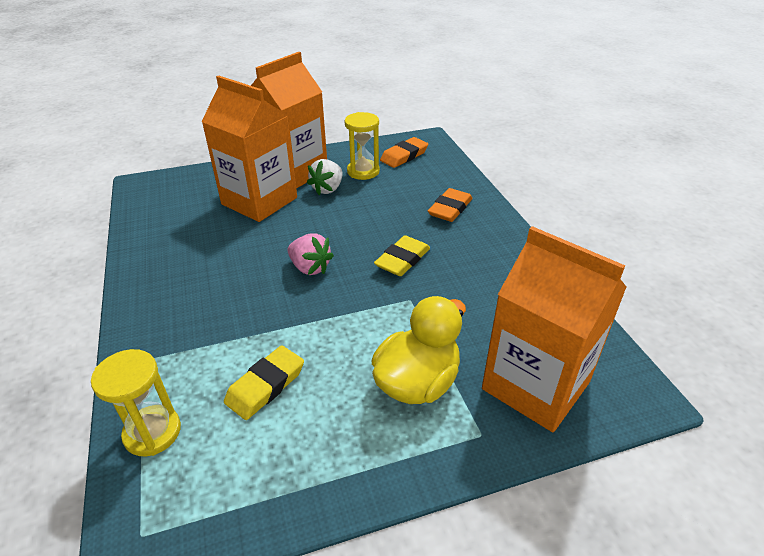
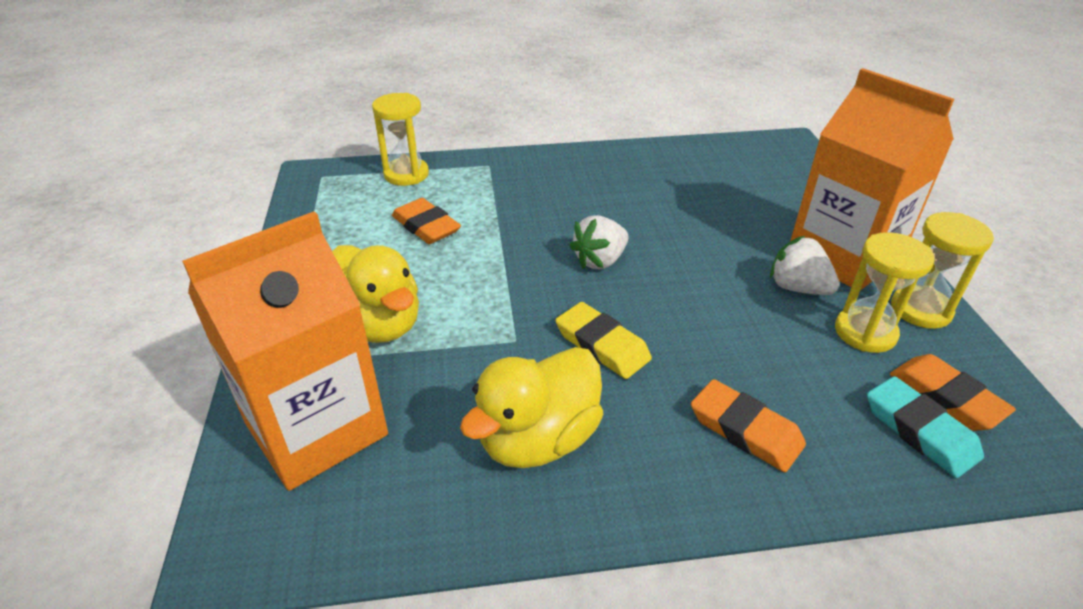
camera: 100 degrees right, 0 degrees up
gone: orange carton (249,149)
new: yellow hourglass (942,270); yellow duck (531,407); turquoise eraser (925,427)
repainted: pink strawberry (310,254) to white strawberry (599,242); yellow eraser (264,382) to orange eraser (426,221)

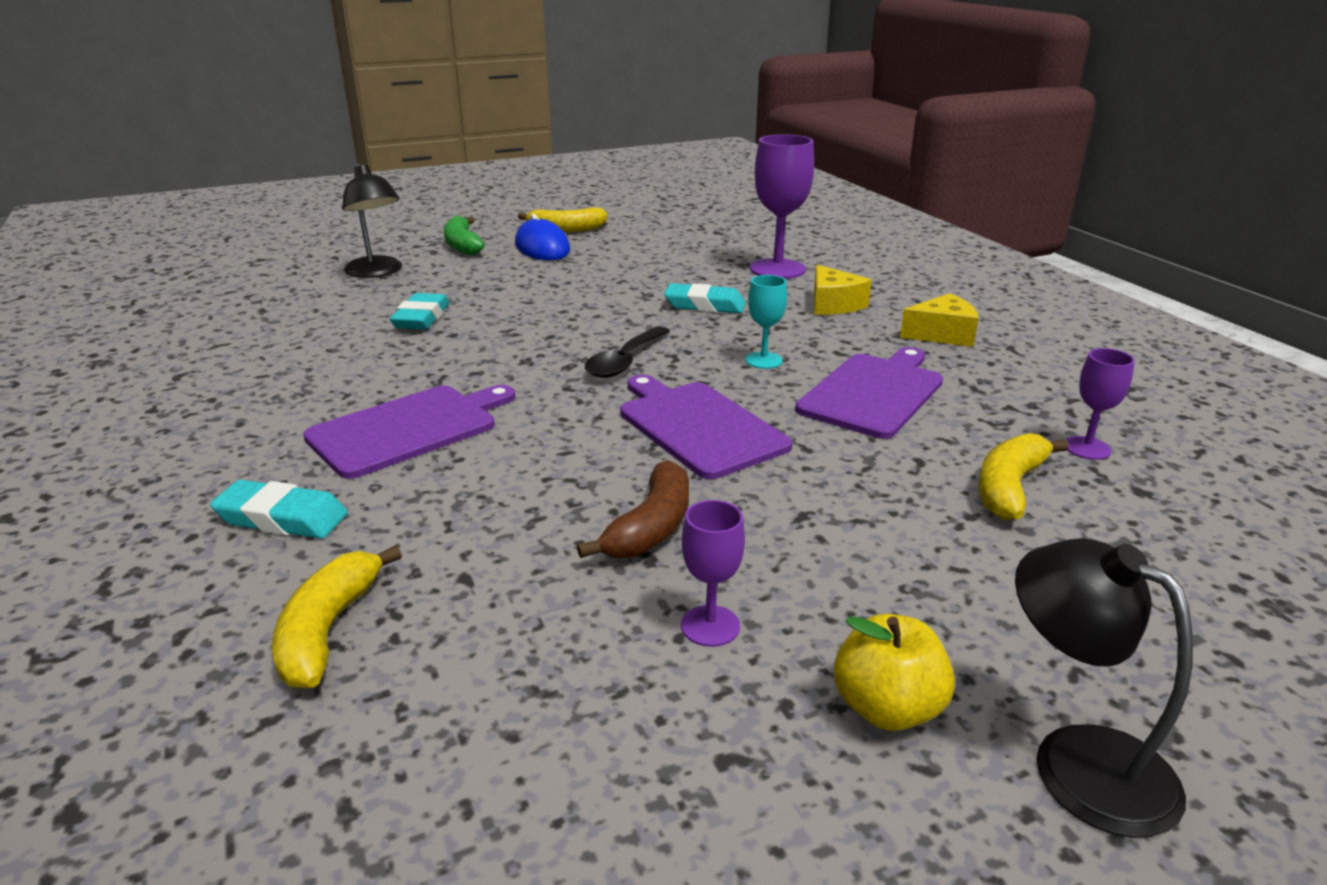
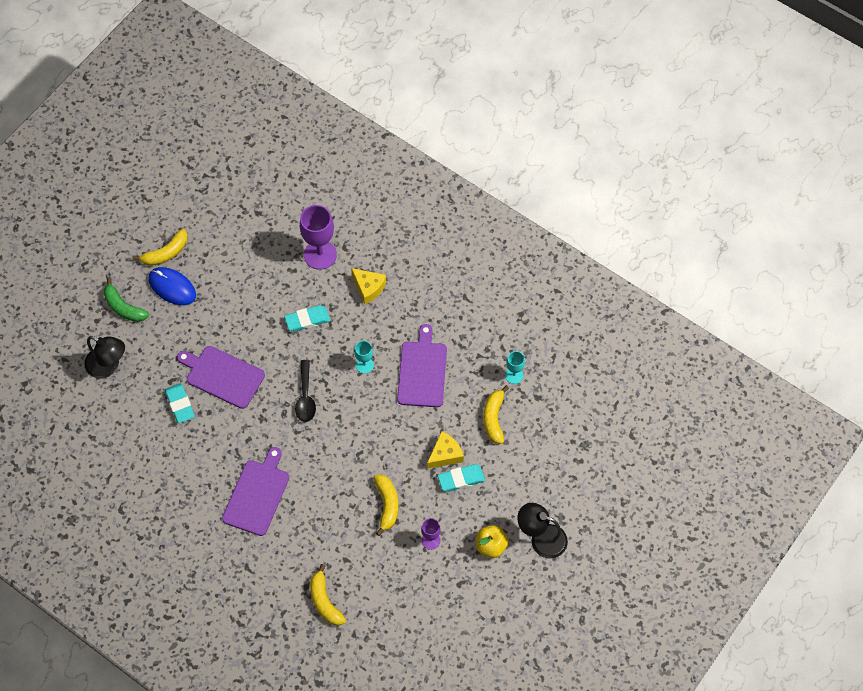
camera: 30 degrees left, 35 degrees up
shifted: yellow cheese (939,320) to (445,450); purple cutting board (706,427) to (221,377); turquoise eraser (279,509) to (461,478)
repainted: purple goblet (1100,404) to turquoise goblet (515,367); brown banana (633,509) to yellow banana (386,505)

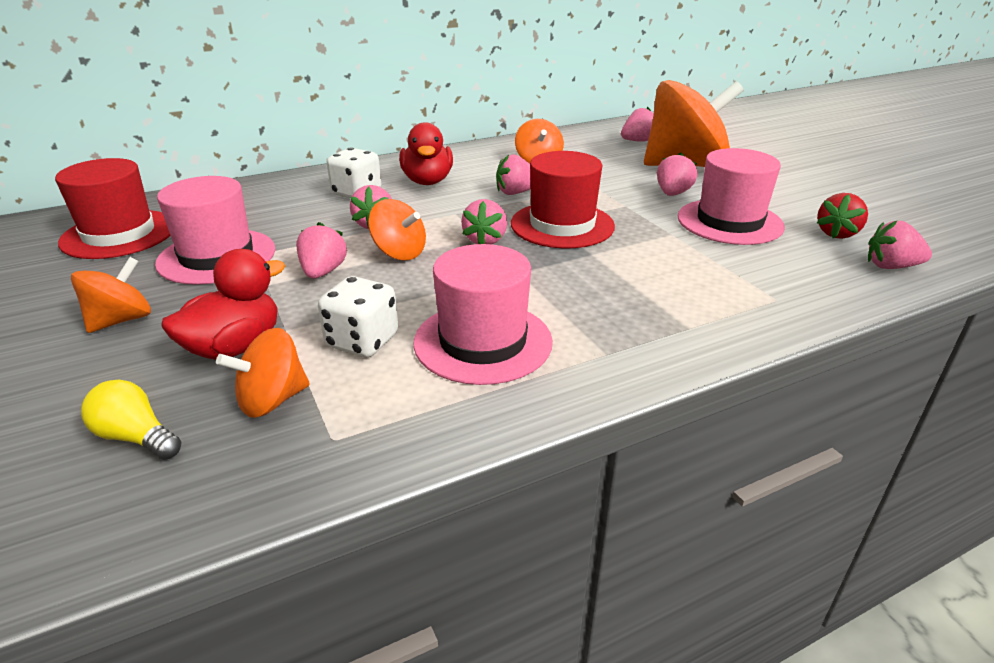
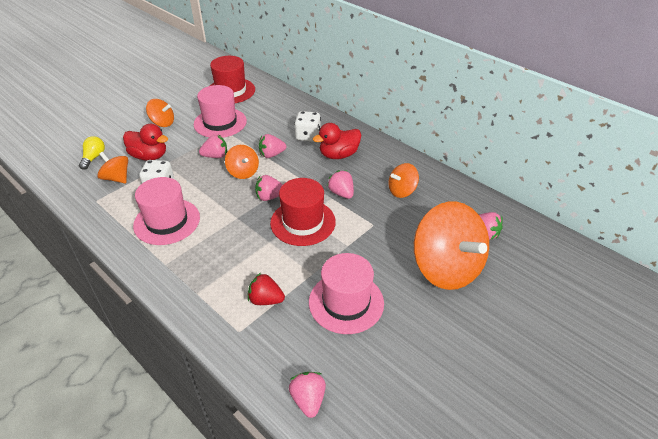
camera: 70 degrees right, 10 degrees up
gone: pink strawberry (677,174)
shifted: red strawberry (842,216) to (266,289)
rotated: orange spinning top (397,229) = (242,162) 45 degrees counterclockwise

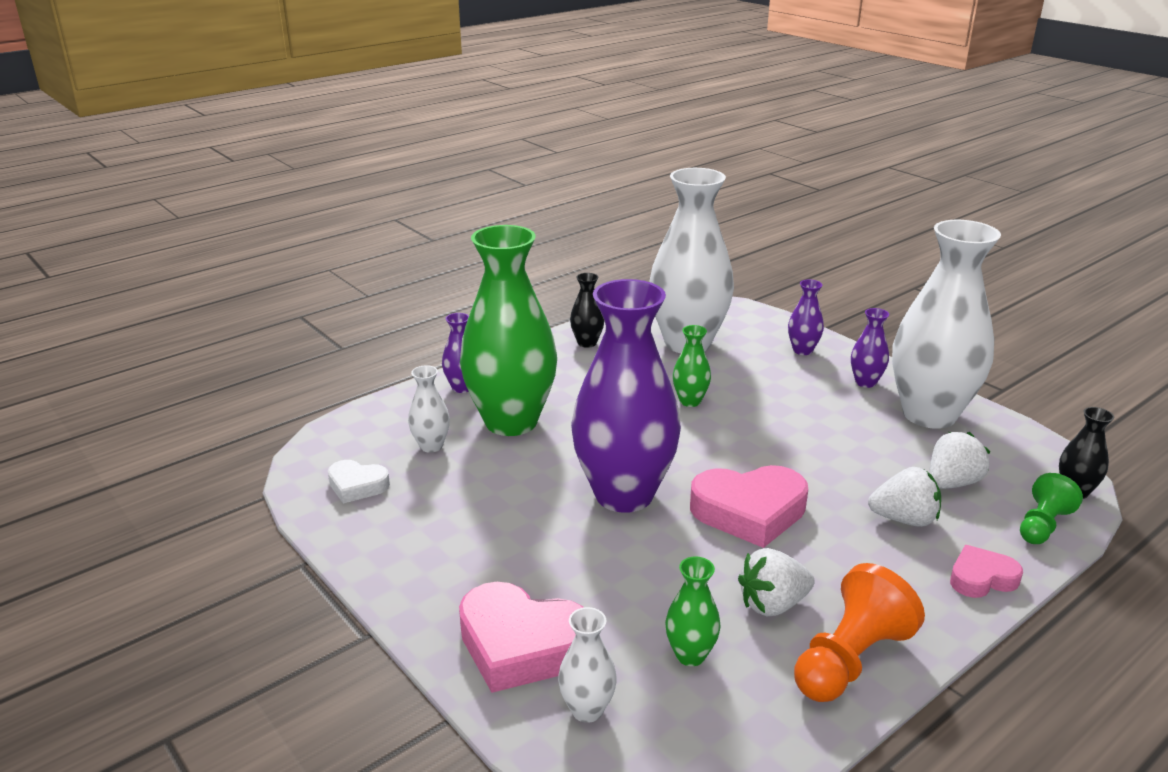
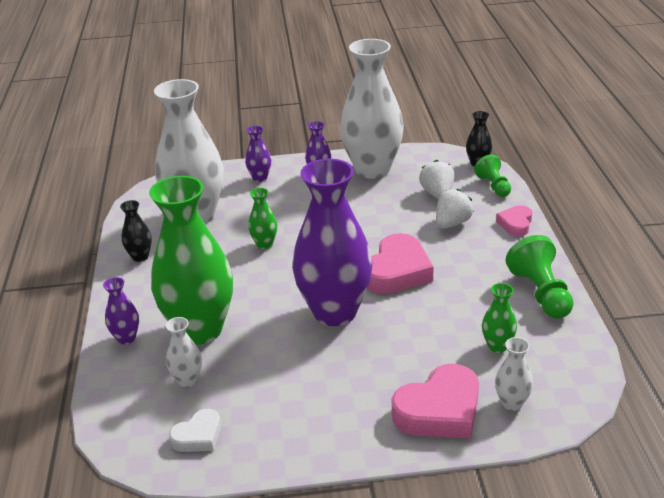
camera: 55 degrees left, 5 degrees up
gone: white strawberry (776,582)
repainted: orange pawn (859,632) to green pawn (540,277)

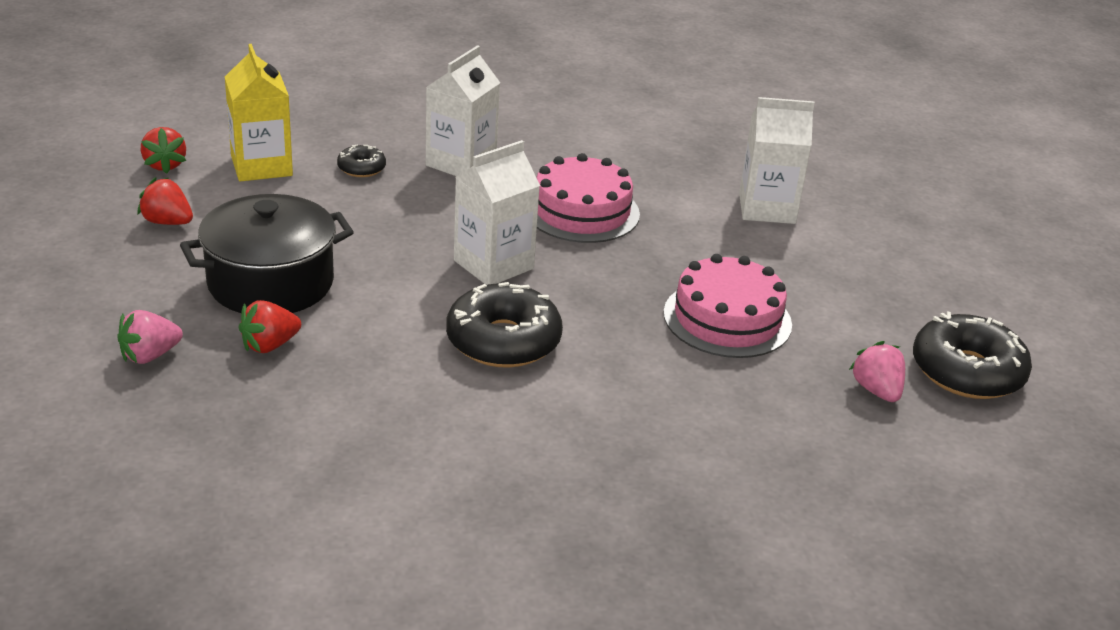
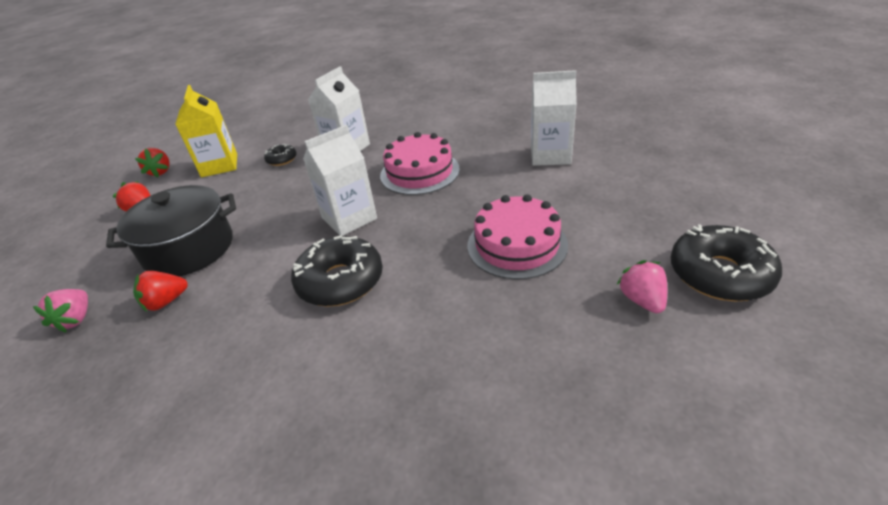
camera: 10 degrees right, 5 degrees up
rotated: pink strawberry (150,337) = (60,311) 60 degrees counterclockwise

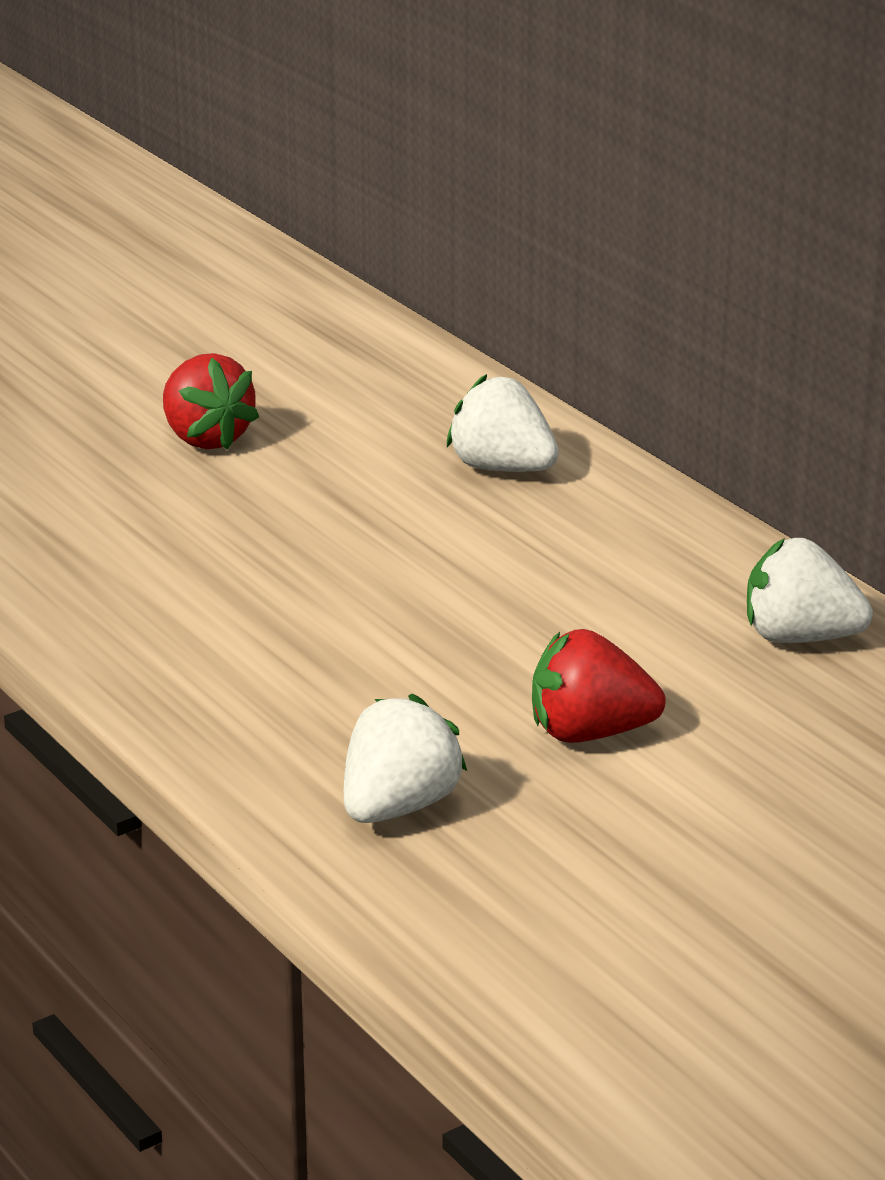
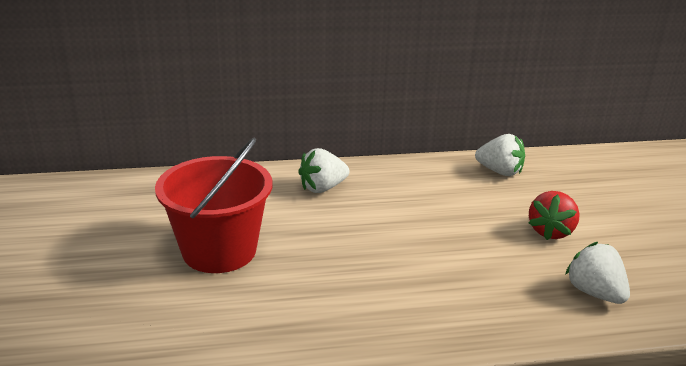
camera: 65 degrees left, 0 degrees up
swapped: red strawberry (211,401) to red bucket (213,205)
rotated: white strawberry (810,590) = (500,155) 105 degrees counterclockwise

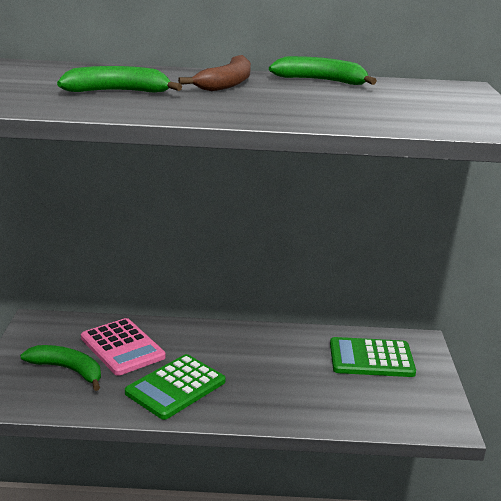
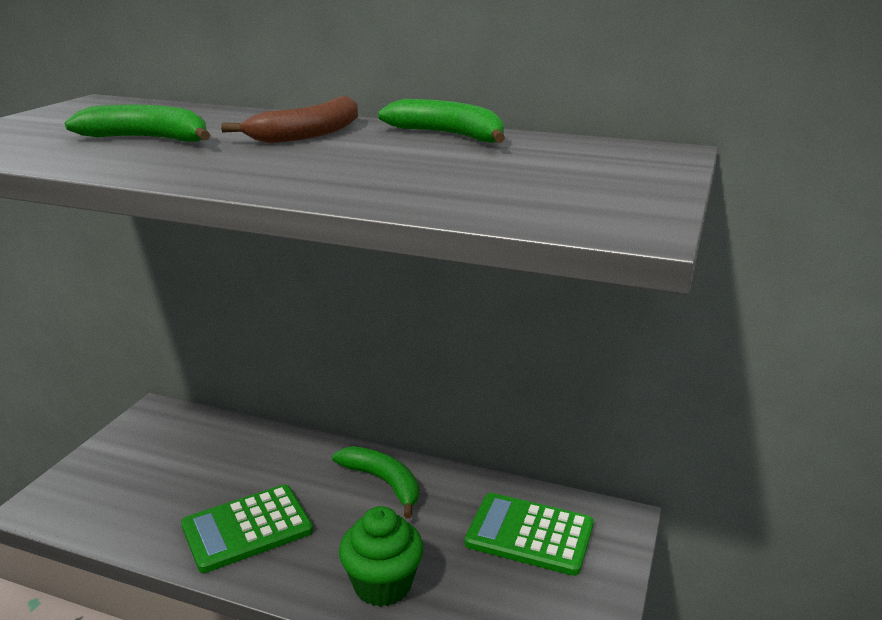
camera: 20 degrees right, 0 degrees up
gone: pink calculator (123,347)
new: green cupcake (381,556)
shifted: green banana (60,368) to (375,482)

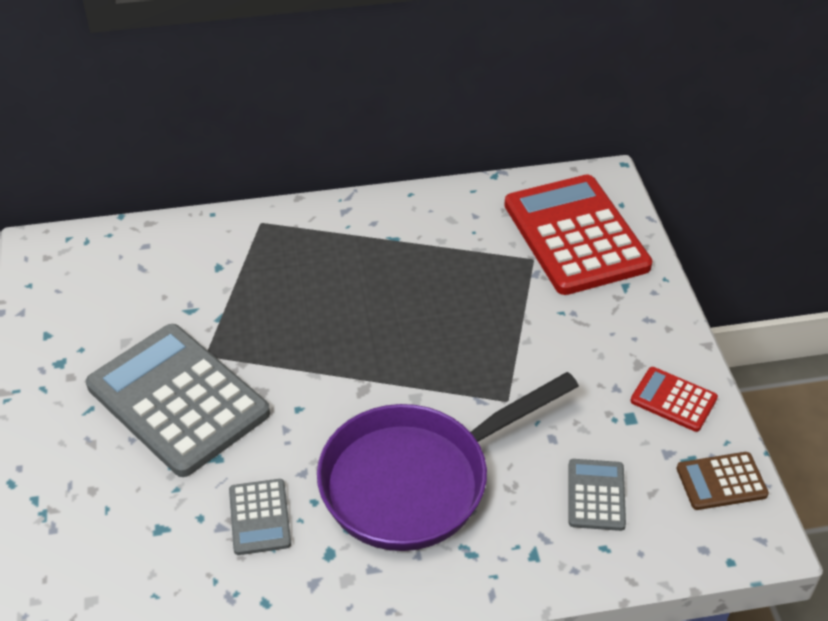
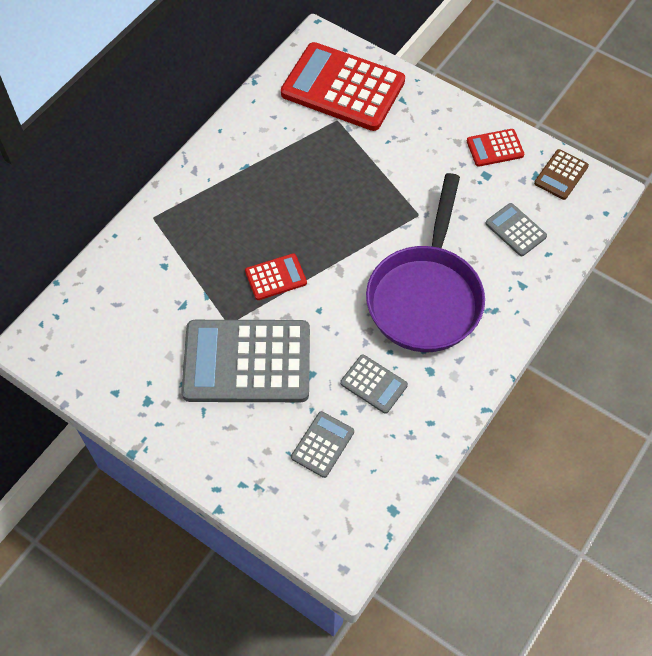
camera: 45 degrees left, 15 degrees up
new: red calculator (276,276); grey calculator (322,444)

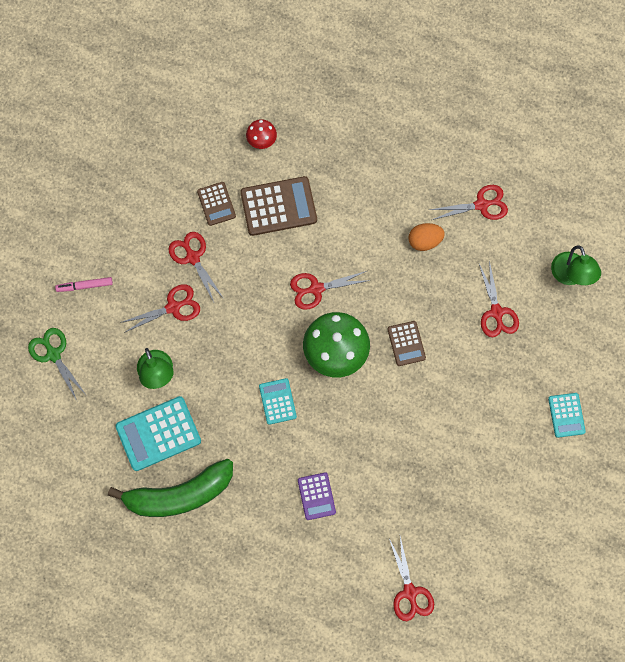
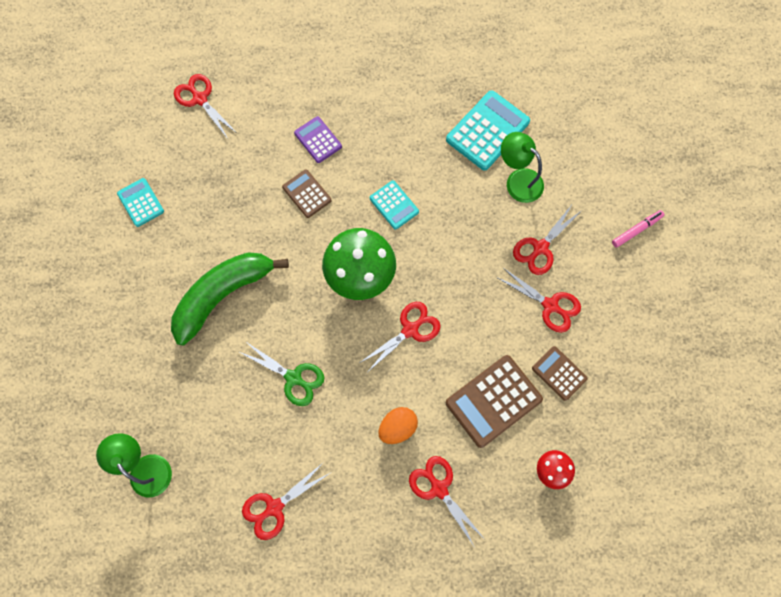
camera: 155 degrees right, 0 degrees up
shifted: orange egg (426,237) to (398,425); red scissors (499,298) to (446,502); brown calculator (406,343) to (307,193); green scissors (57,364) to (282,374); turquoise calculator (567,415) to (140,202); green banana (170,488) to (230,299)

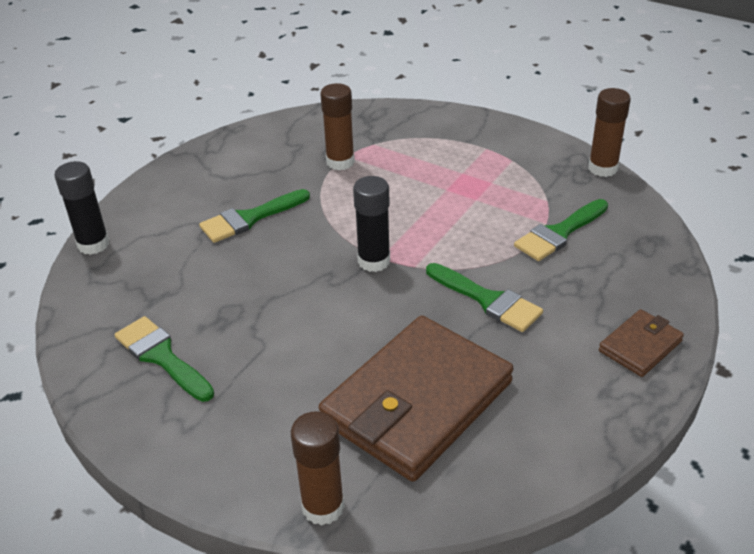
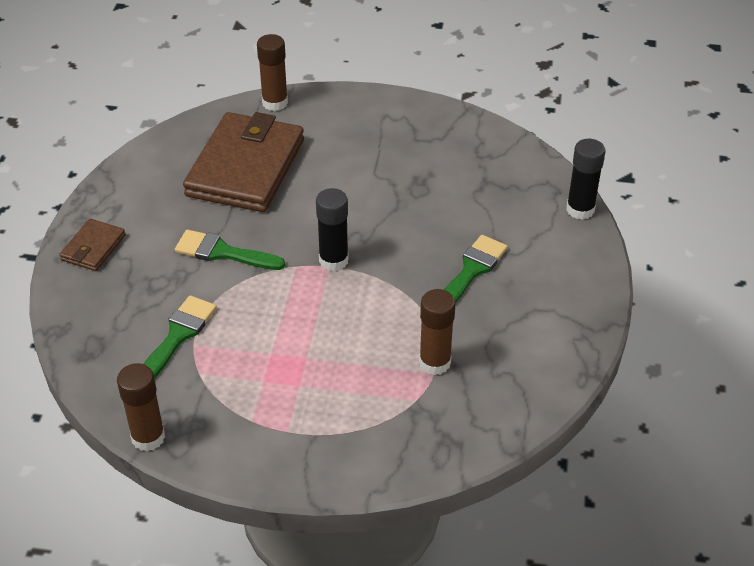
camera: 155 degrees right, 5 degrees up
gone: green brush (164,359)

